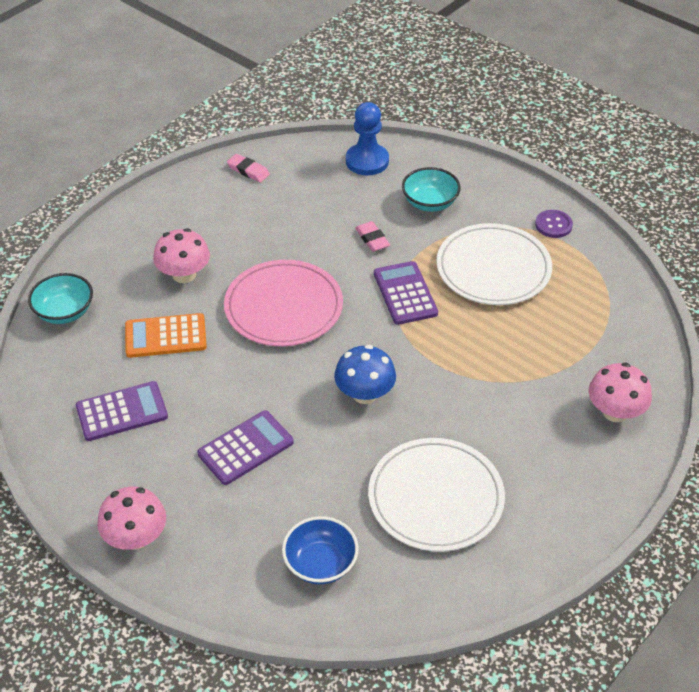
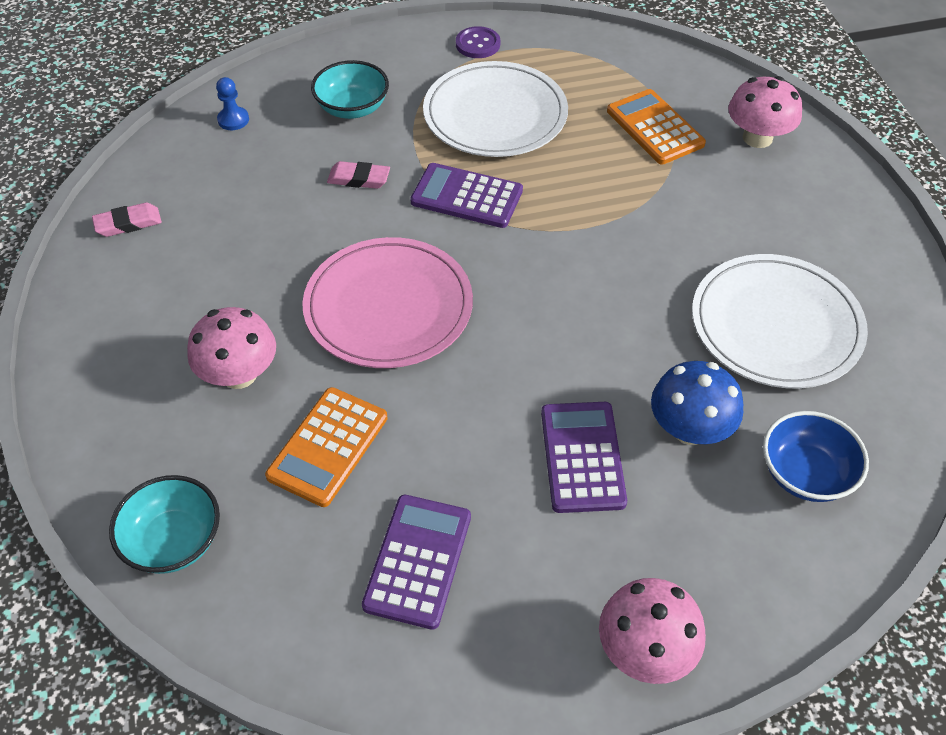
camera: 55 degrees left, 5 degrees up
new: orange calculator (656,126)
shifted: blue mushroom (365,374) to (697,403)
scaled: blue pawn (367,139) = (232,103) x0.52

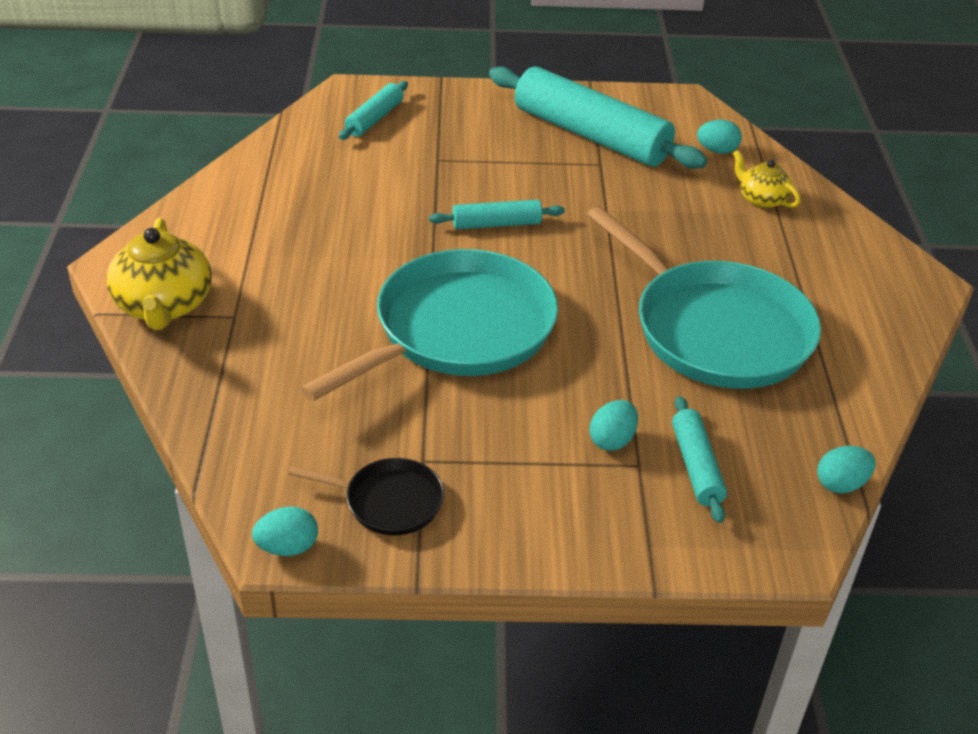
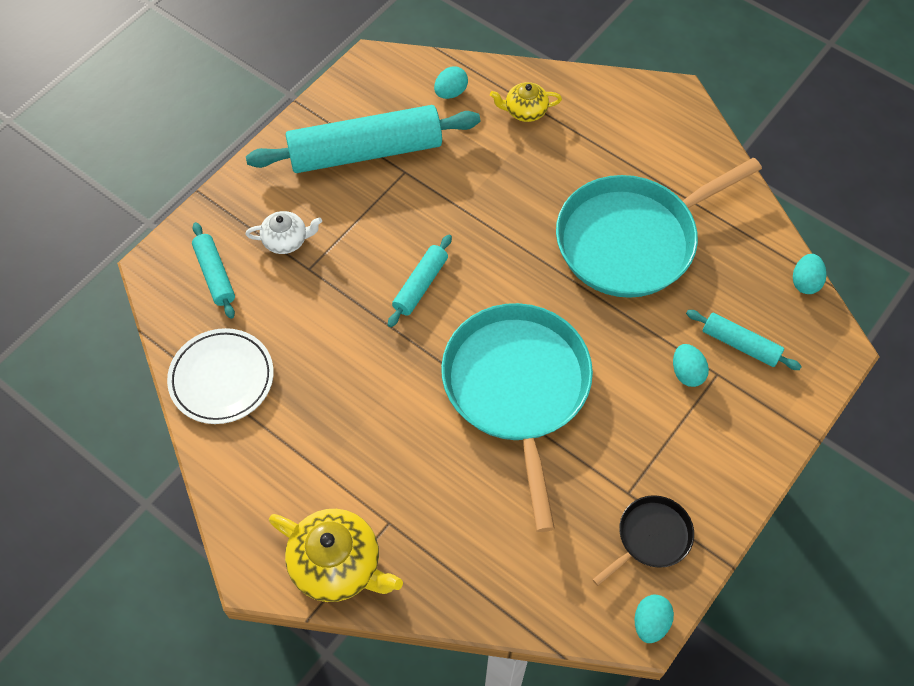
camera: 50 degrees left, 20 degrees up
new: white teapot (283,232); white plate (220,376)
rotated: turquoise pan (704,297) = (659,228) 150 degrees clockwise

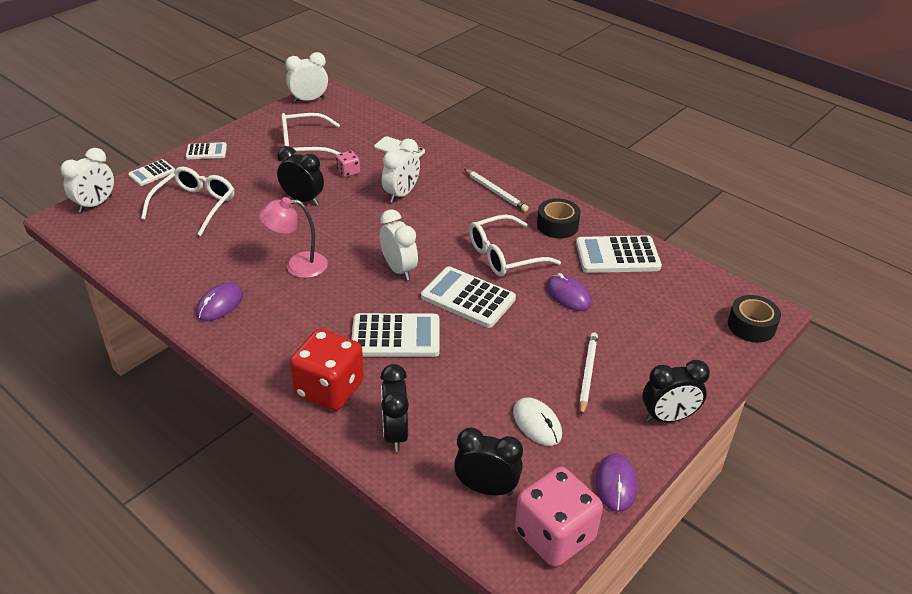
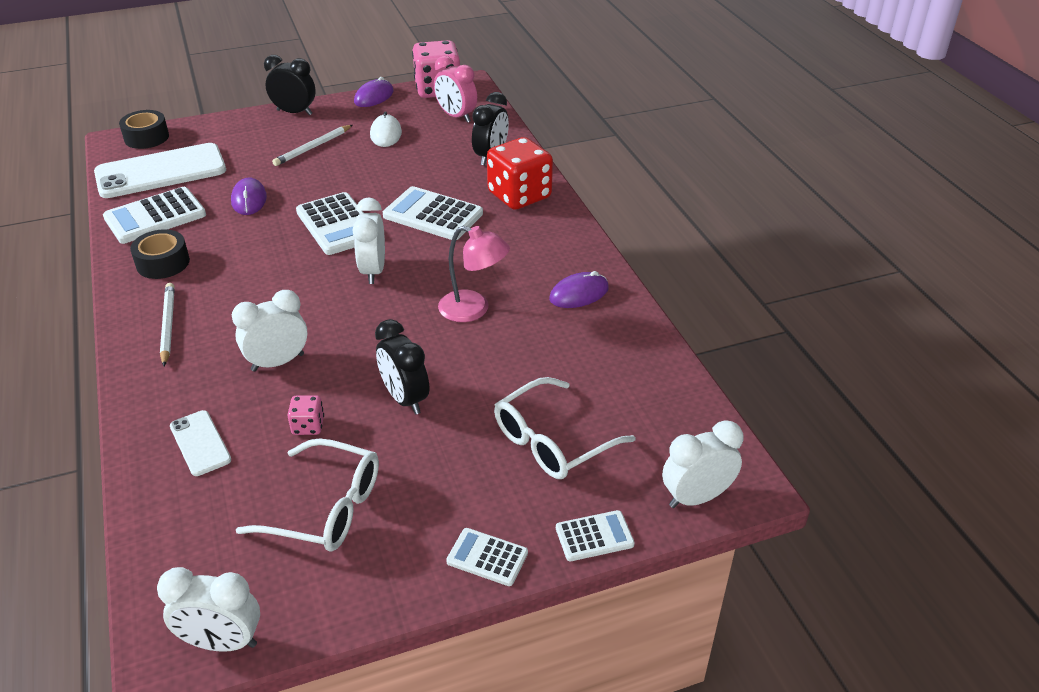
camera: 150 degrees left, 0 degrees up
gone: white glasses (515,245)
new: white phone (160,170)
repainted: black clock (488,462) to pink clock (455,89)
rotated: white calculator (619,254) = (154,215) 120 degrees clockwise

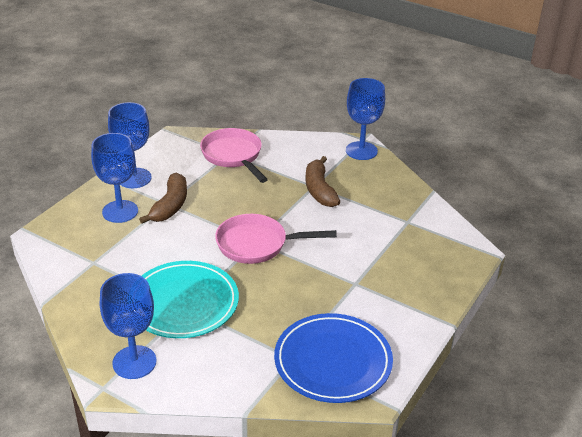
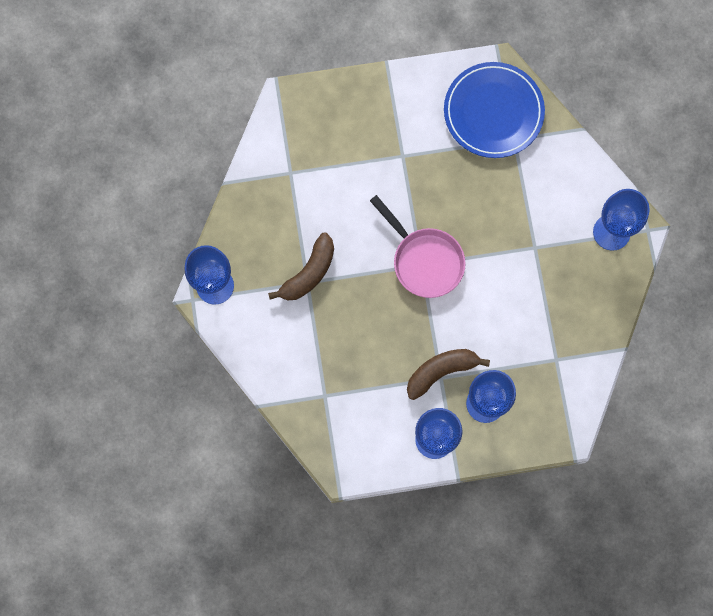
camera: 130 degrees left, 40 degrees up
gone: pink pan (234,155); turquoise plate (190,299)

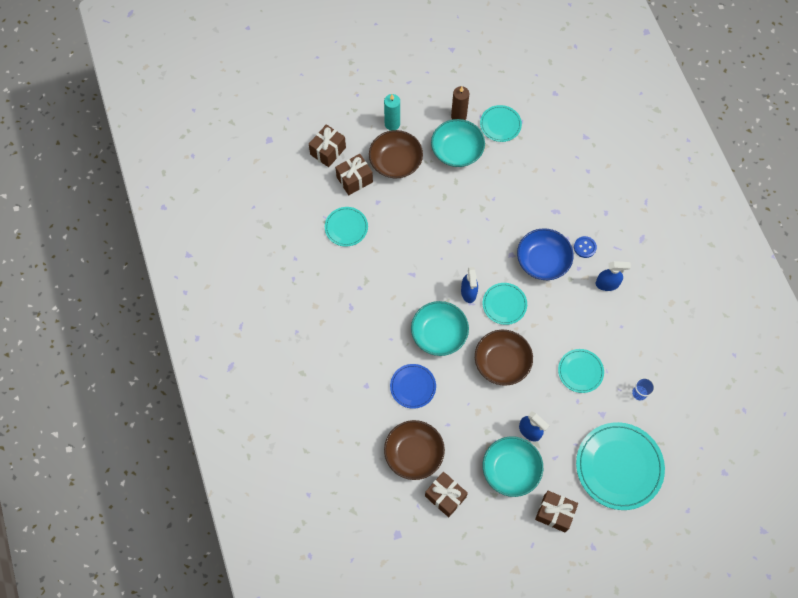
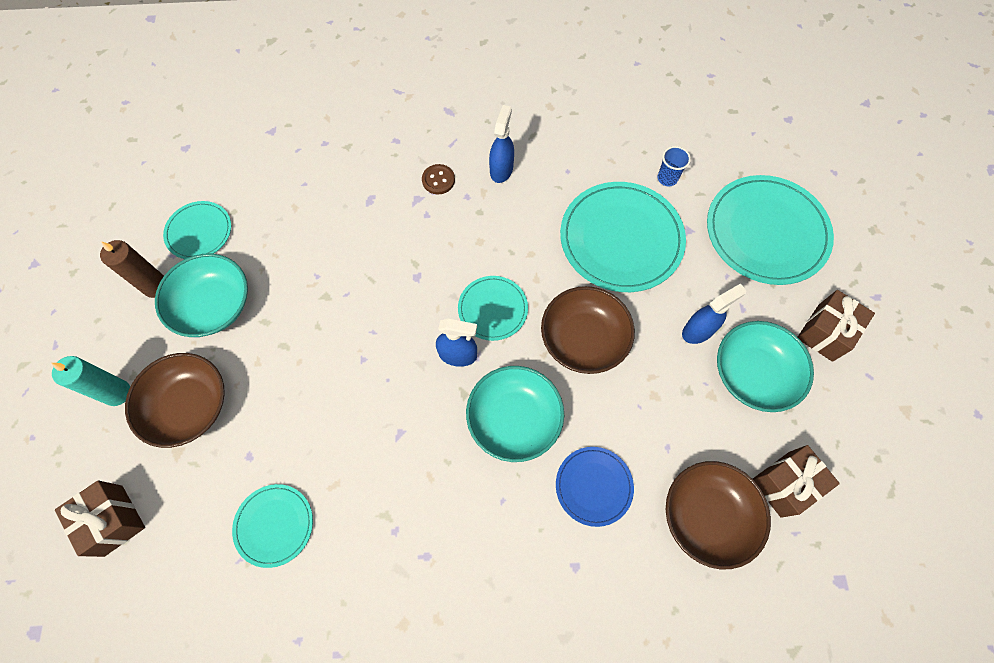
camera: 75 degrees left, 0 degrees up
gone: brown gift (354,174); blue bowl (545,254)
repainted: blue button (585,247) to brown button (438,179)
scaled: turquoise plate (581,371) = (623,237) x1.85

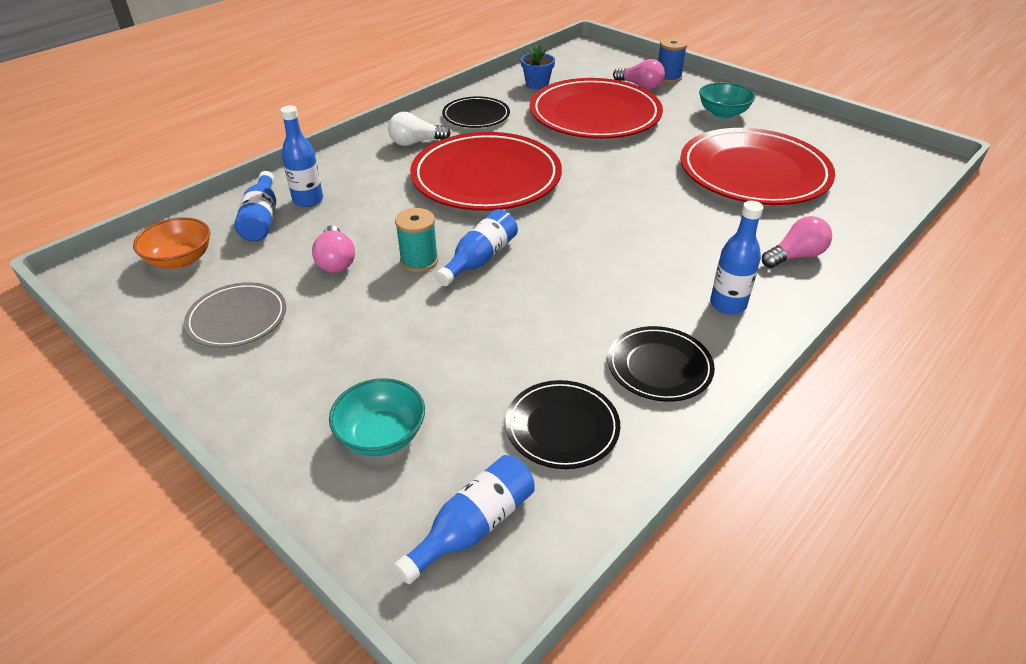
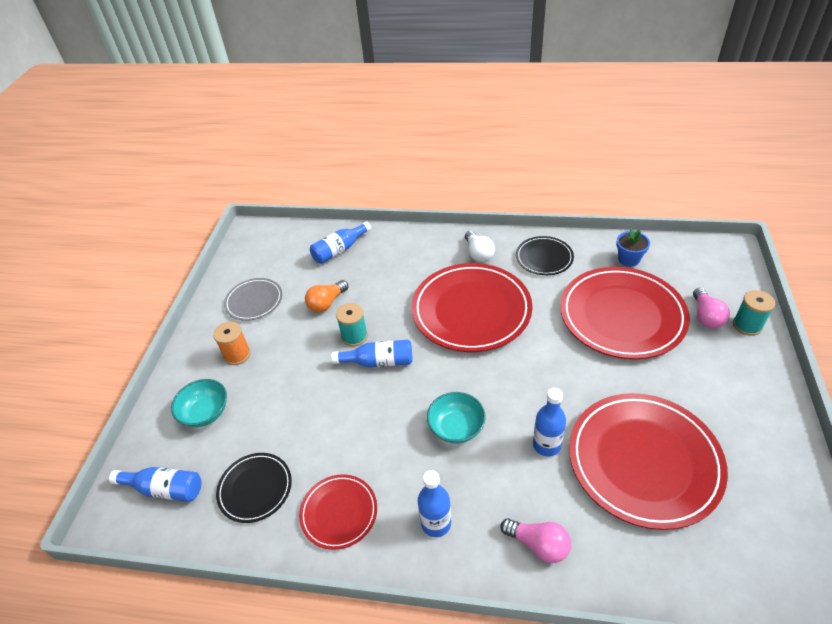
camera: 60 degrees right, 5 degrees up
gone: orange bowl (171,243)
new: orange spool (232,343)
shifted: turquoise bowl (727,100) to (456,418); blue bottle (301,156) to (549,422)
repainted: blue spool (672,60) to turquoise spool (754,313); pink light bulb (333,249) to orange light bulb (326,296); black plate (661,364) to red plate (338,512)
rotated: white light bulb (419,129) = (480,246) 150 degrees counterclockwise

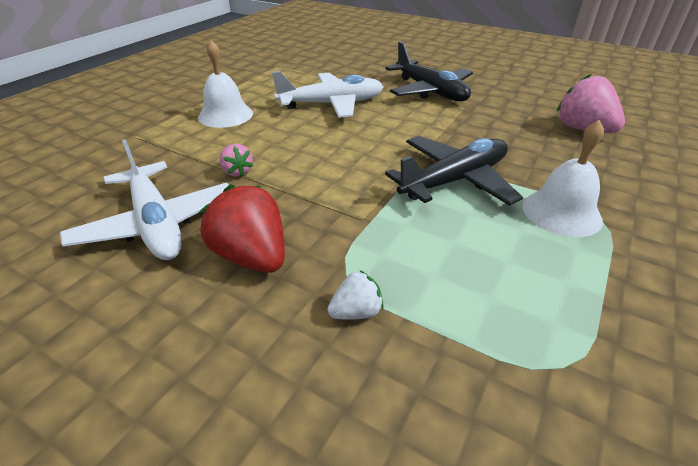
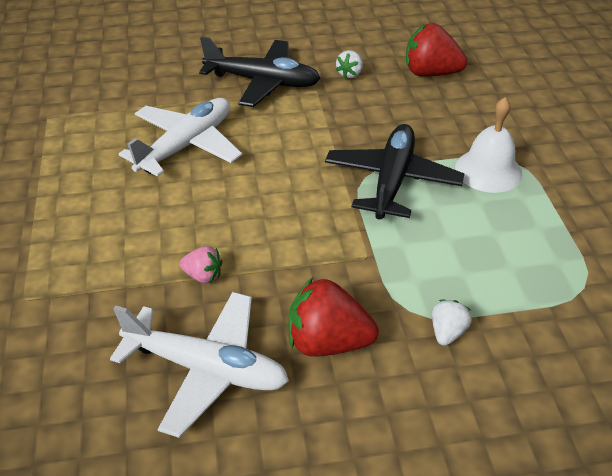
camera: 40 degrees left, 5 degrees up
gone: white bell (225,84)
new: white strawberry (349,64)
repainted: pink strawberry (591,103) to red strawberry (436,50)

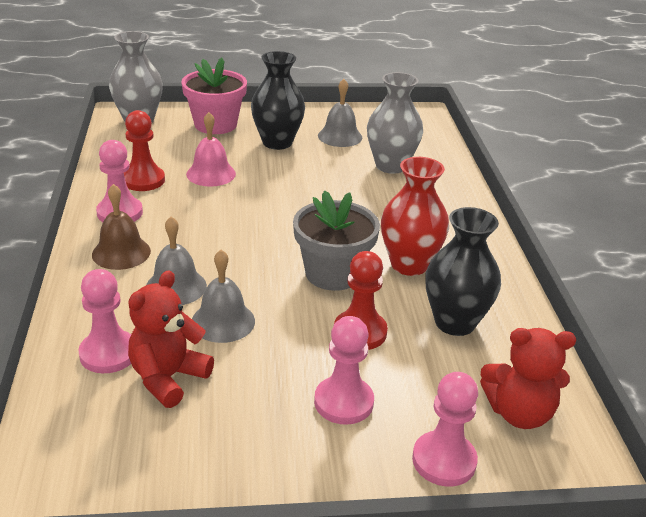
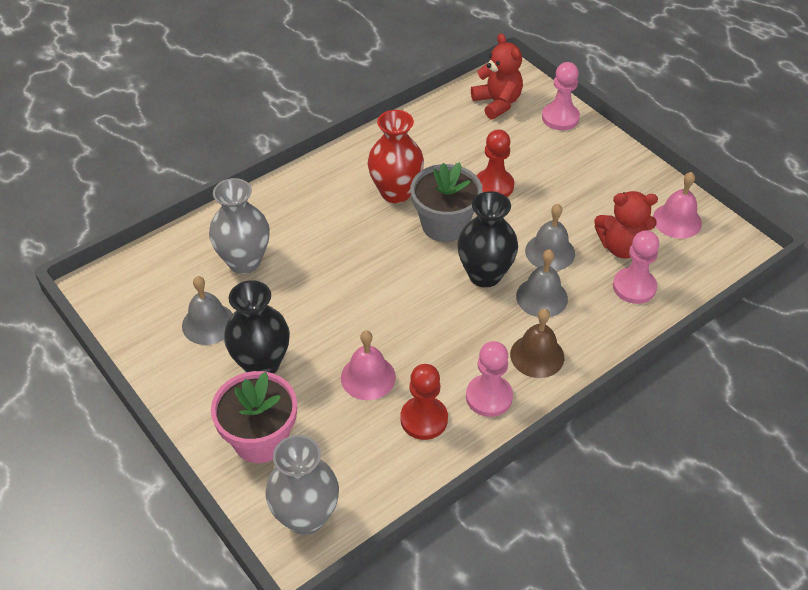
camera: 120 degrees left, 15 degrees up
gone: pink pawn (344,370)
new: pink bell (677,205)
shifted: black vase (463,271) to (487,239)

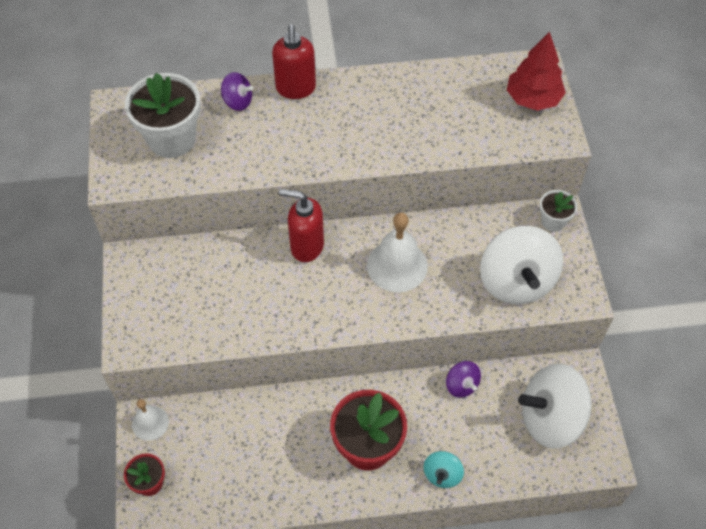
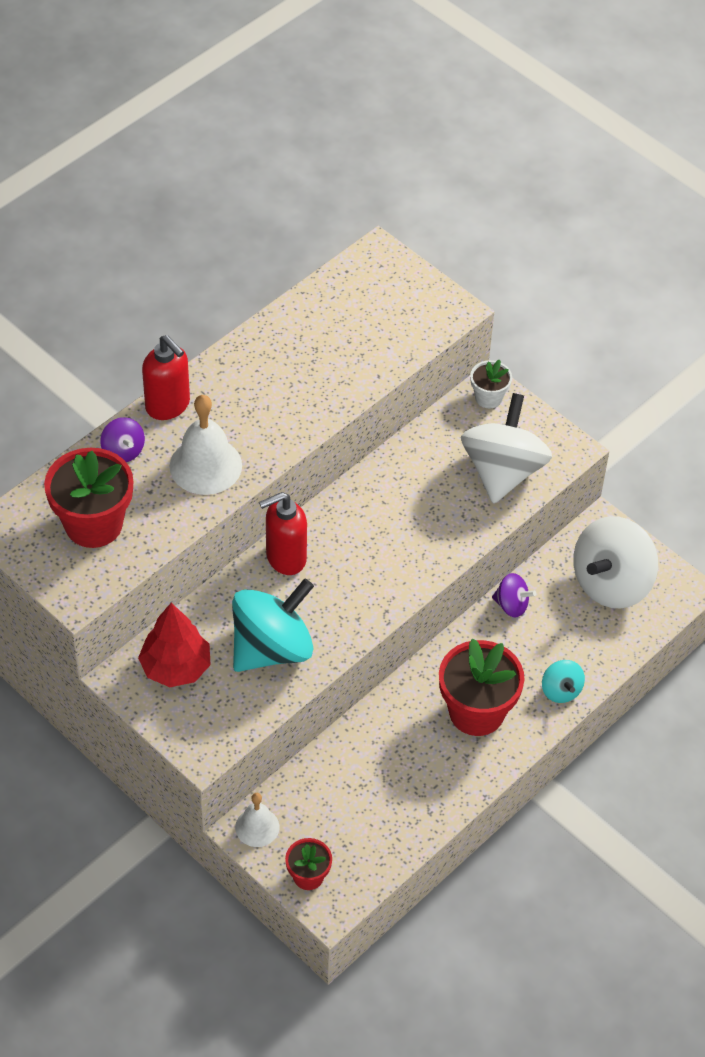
camera: 40 degrees left, 5 degrees down
new: turquoise spinning top (273,625)
shifted: red tree (536,71) to (174,645); white bell (397,252) to (206,445)
repainted: white flower pot (163,115) to red flower pot (88,498)
rotated: purple spinning top (237,91) = (123,439) 75 degrees clockwise; white spinning top (521,265) = (506,448) 120 degrees counterclockwise

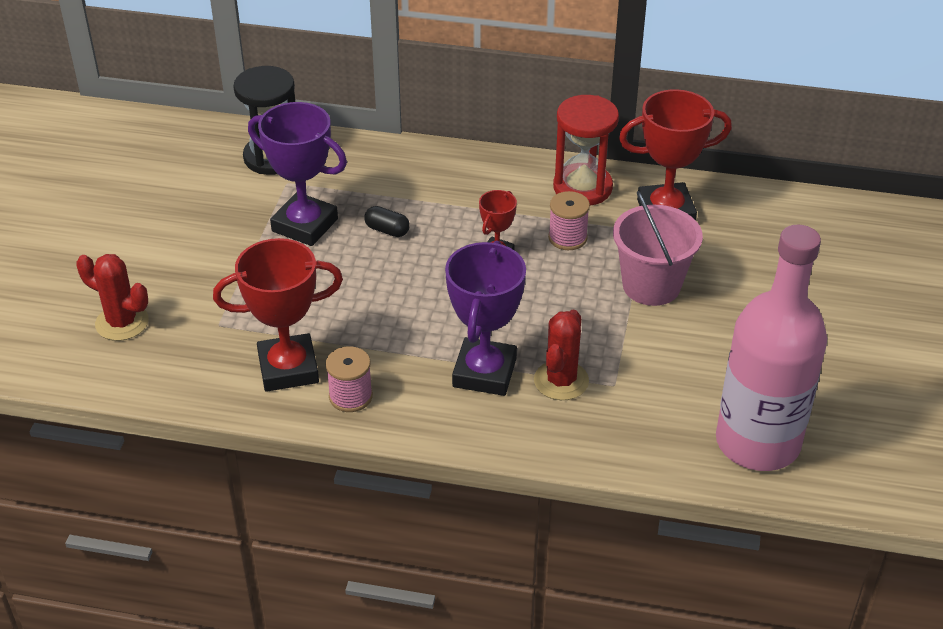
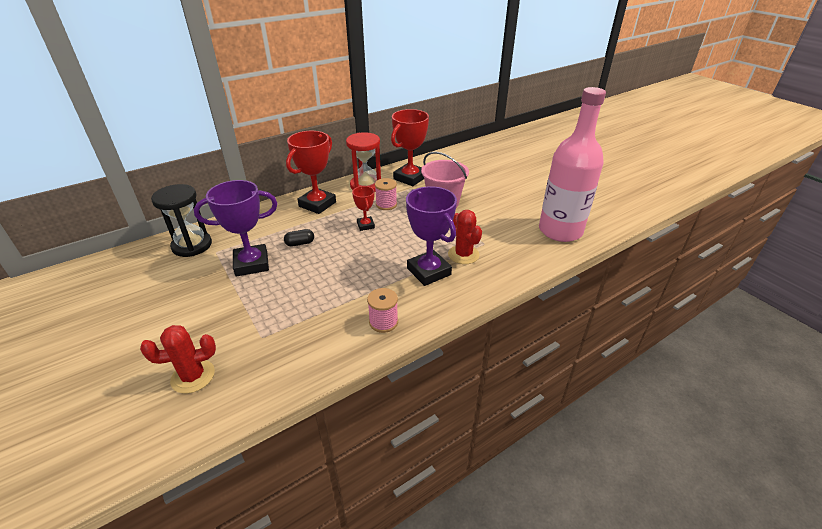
camera: 45 degrees left, 5 degrees down
shifted: red trophy (278,315) to (311,172)

